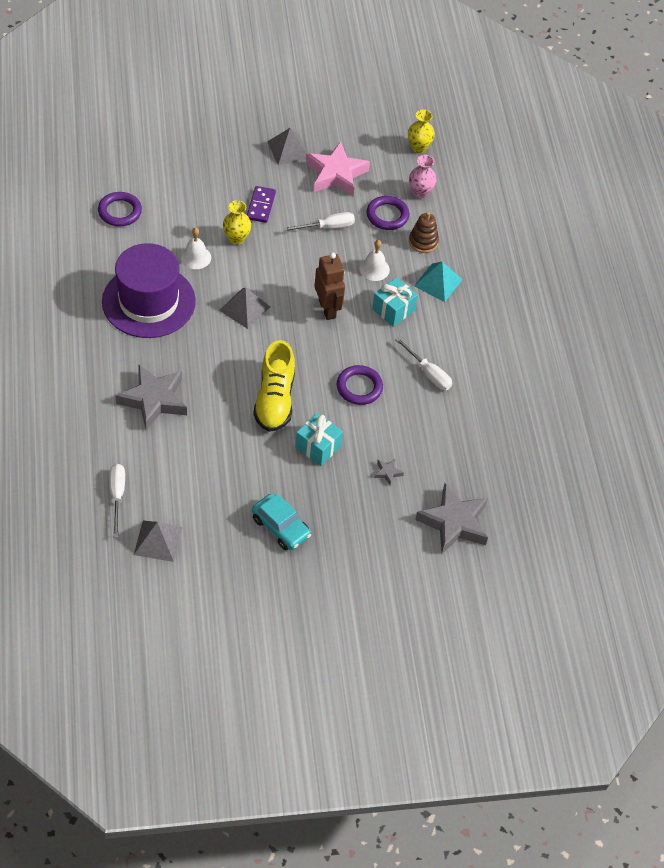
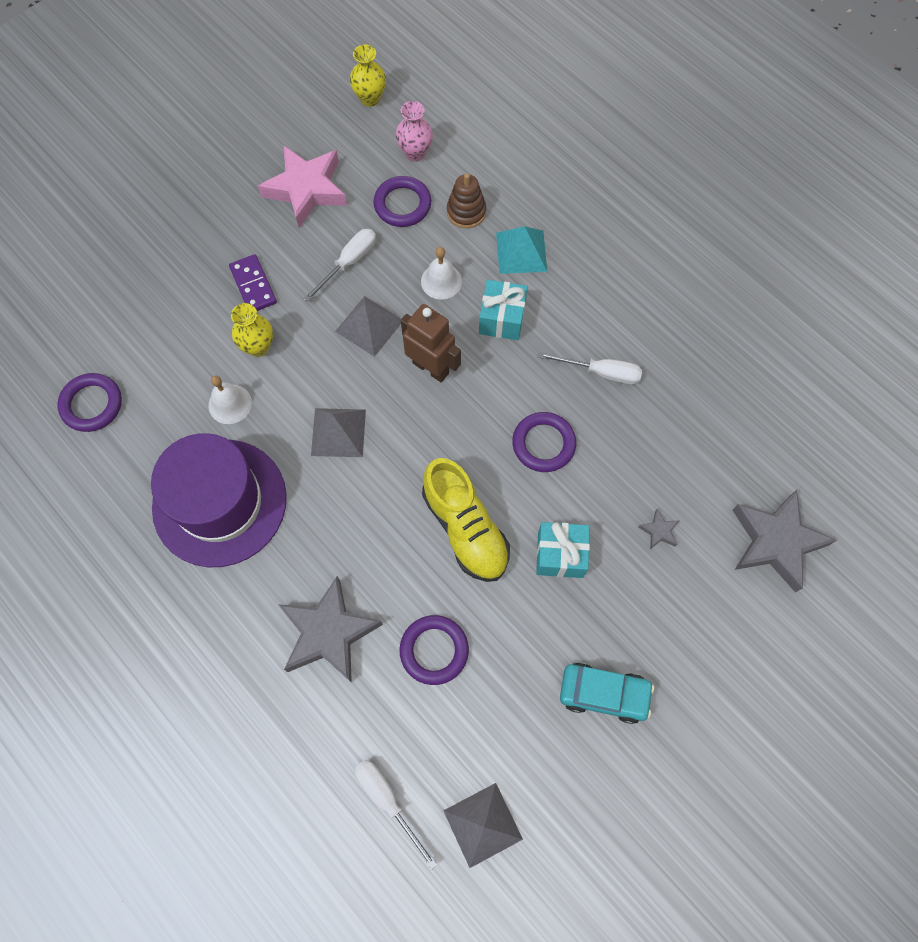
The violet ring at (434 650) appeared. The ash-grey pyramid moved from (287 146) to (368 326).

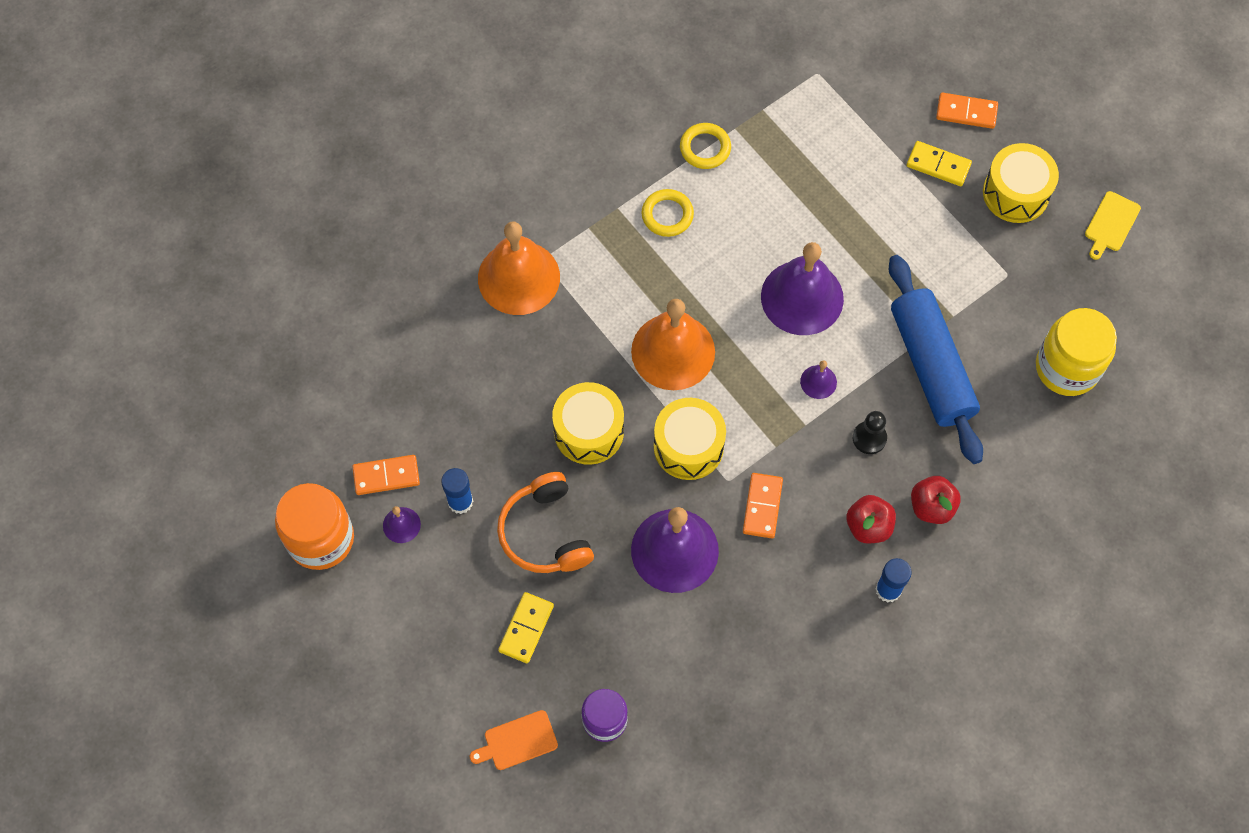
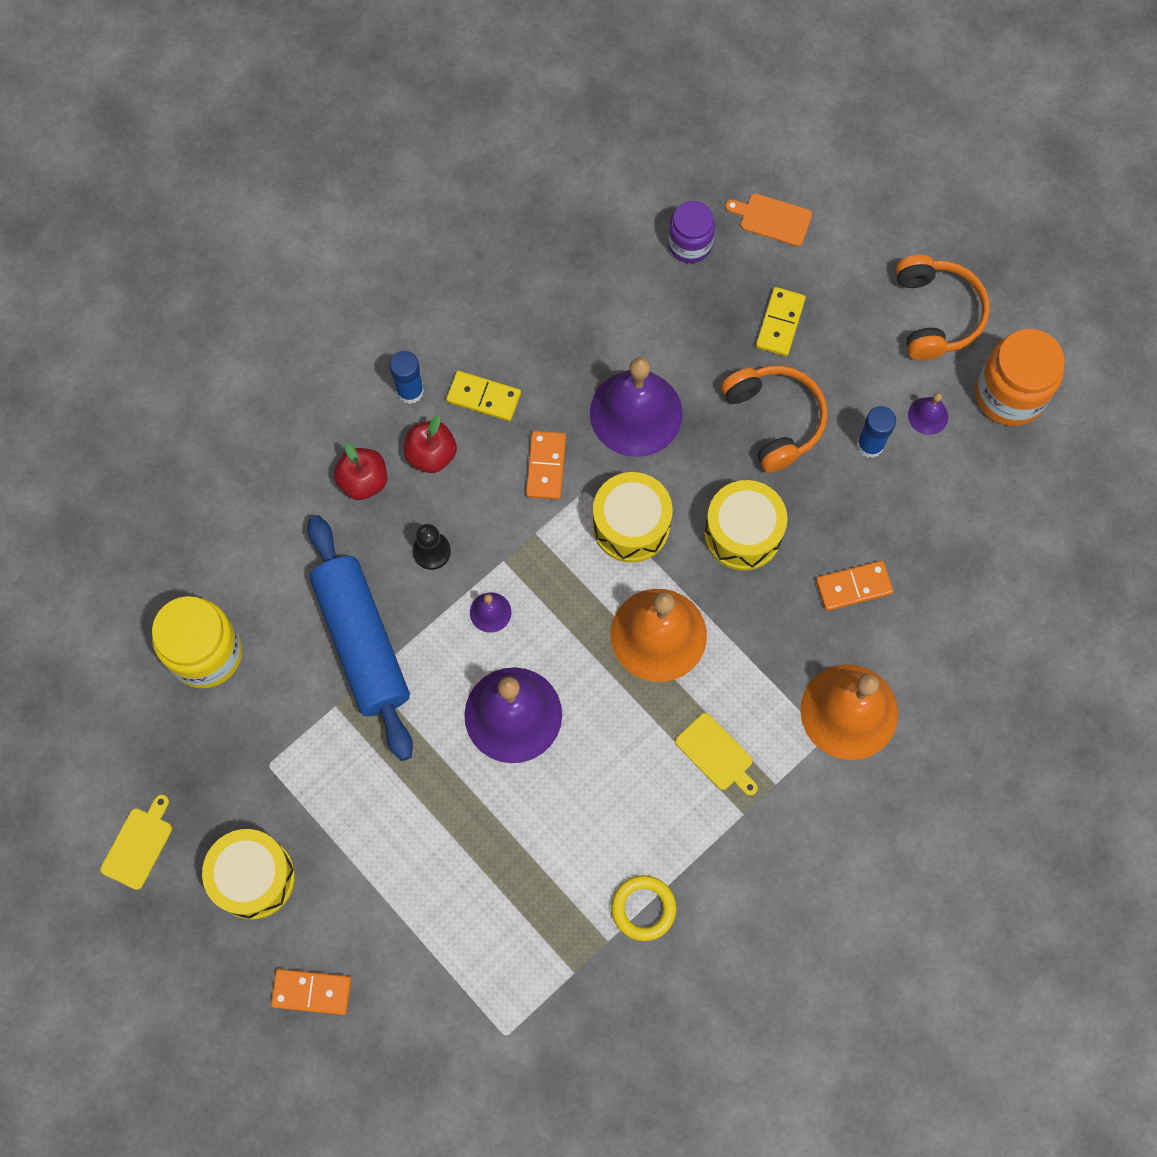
The golden ring at (667 213) disappeared. The golden cutting board at (716 754) appeared. The bright orange headphones at (942 307) appeared. The bright orange domino moved from (386 475) to (854 586). The golden domino moved from (939 163) to (483 396). The bright orange cutting board at (514 740) turned 135 degrees counterclockwise.

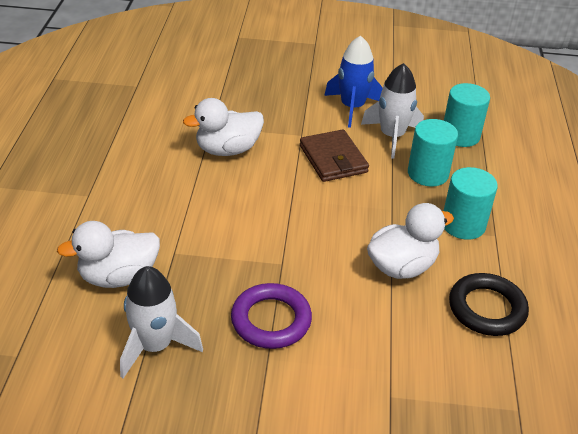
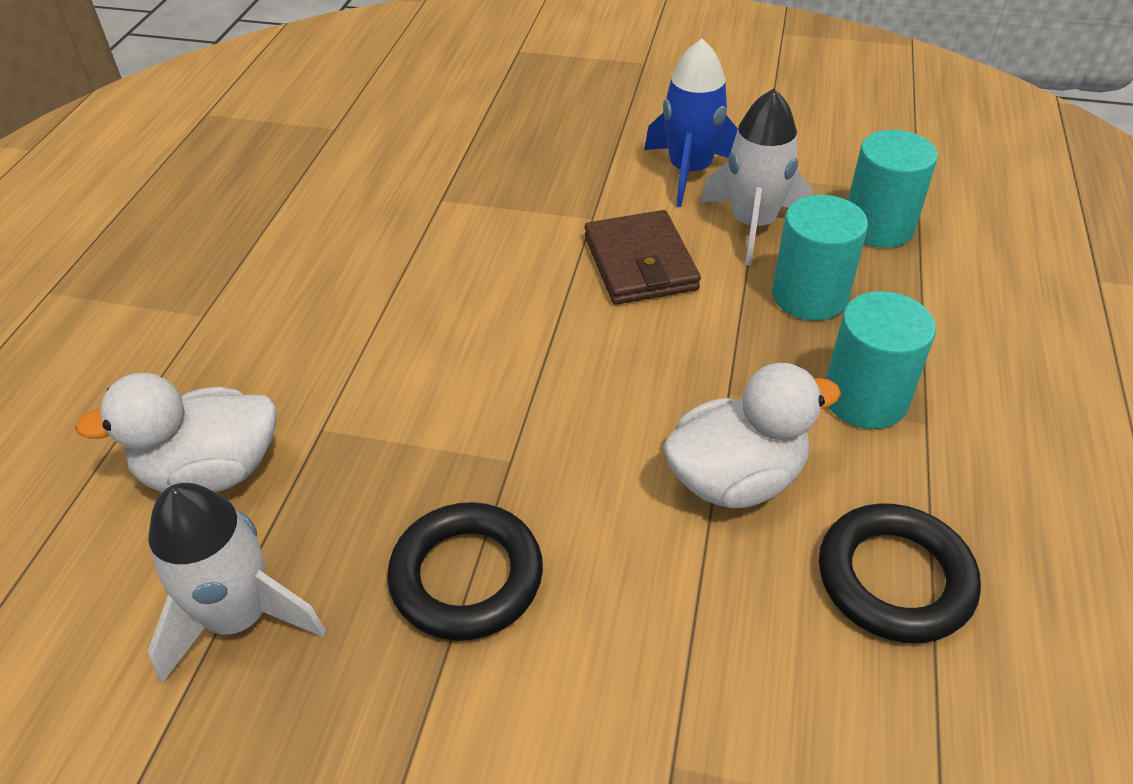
The snow-white toy duck at (223 127) disappeared. The violet ring at (271 316) became the black ring at (465 571).

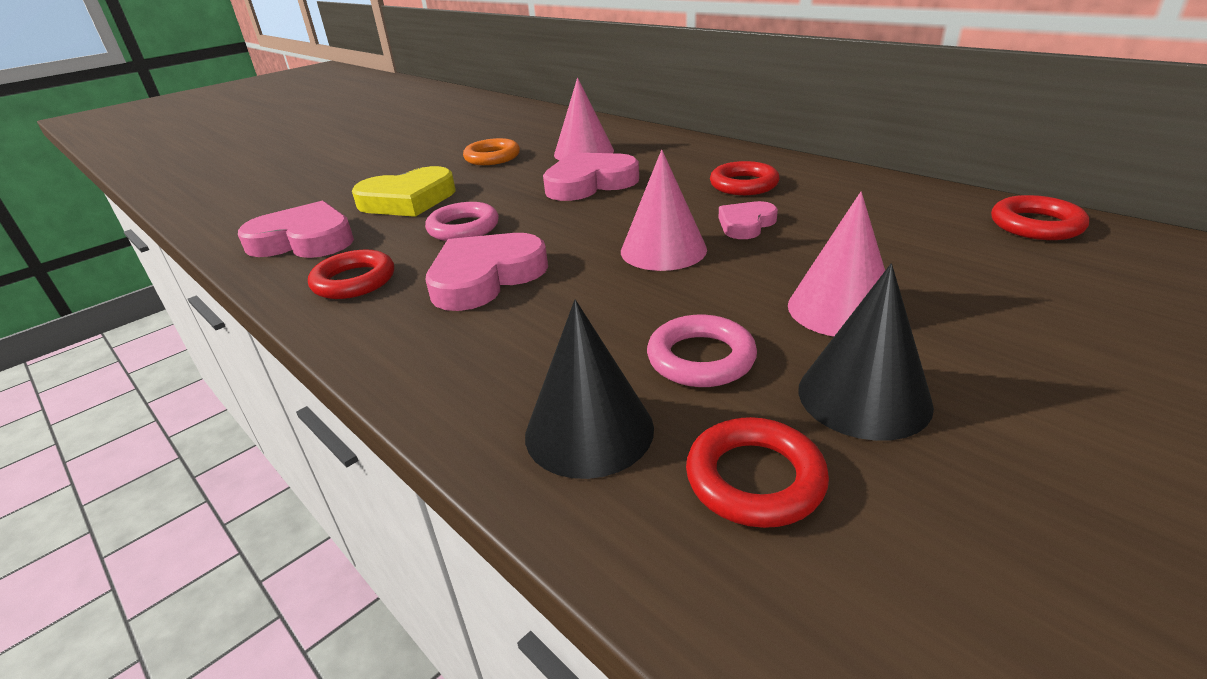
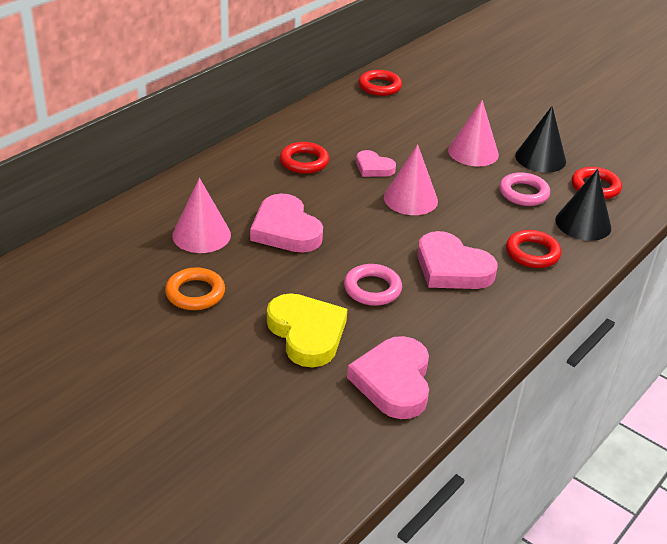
The crimson ring moved from (351 274) to (533 249).

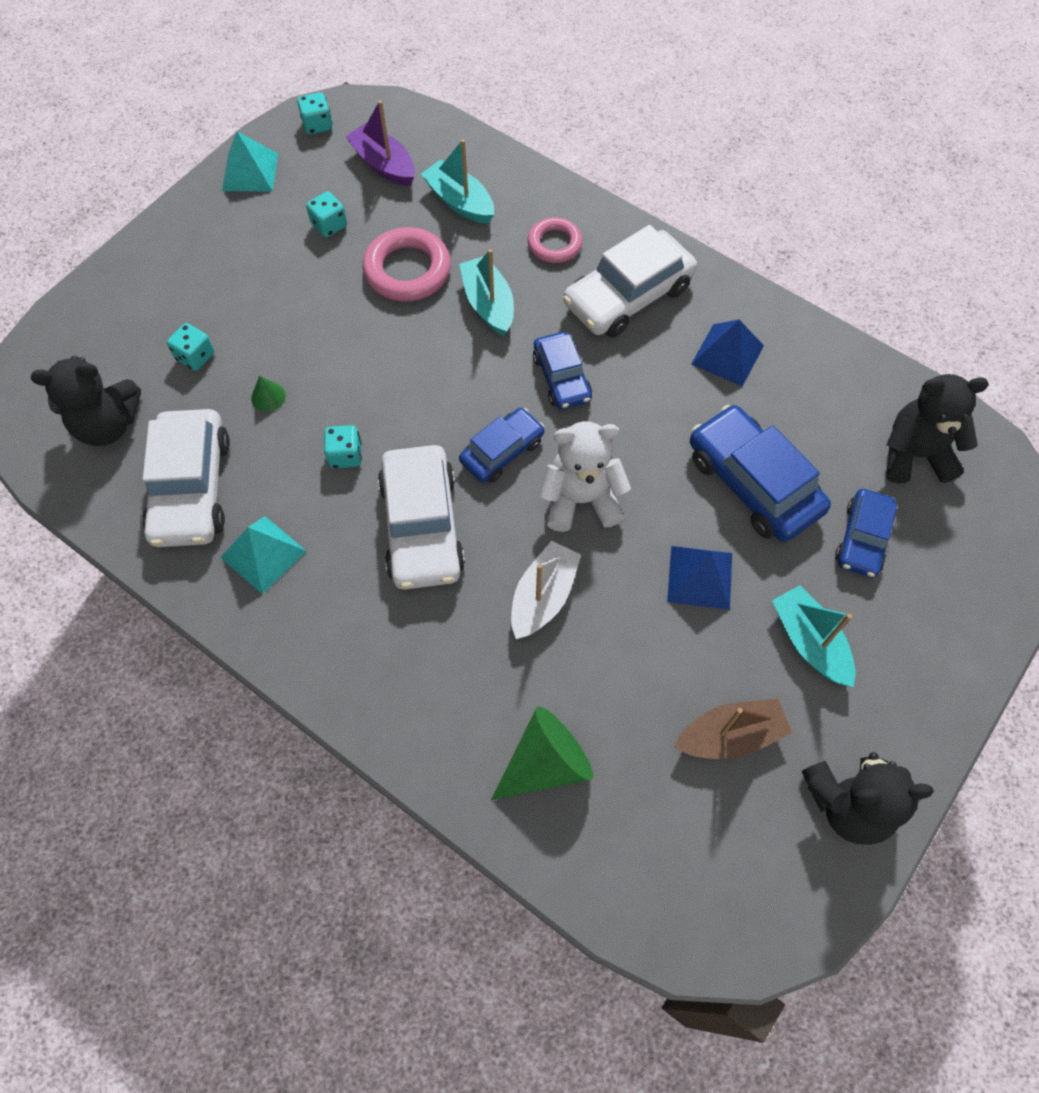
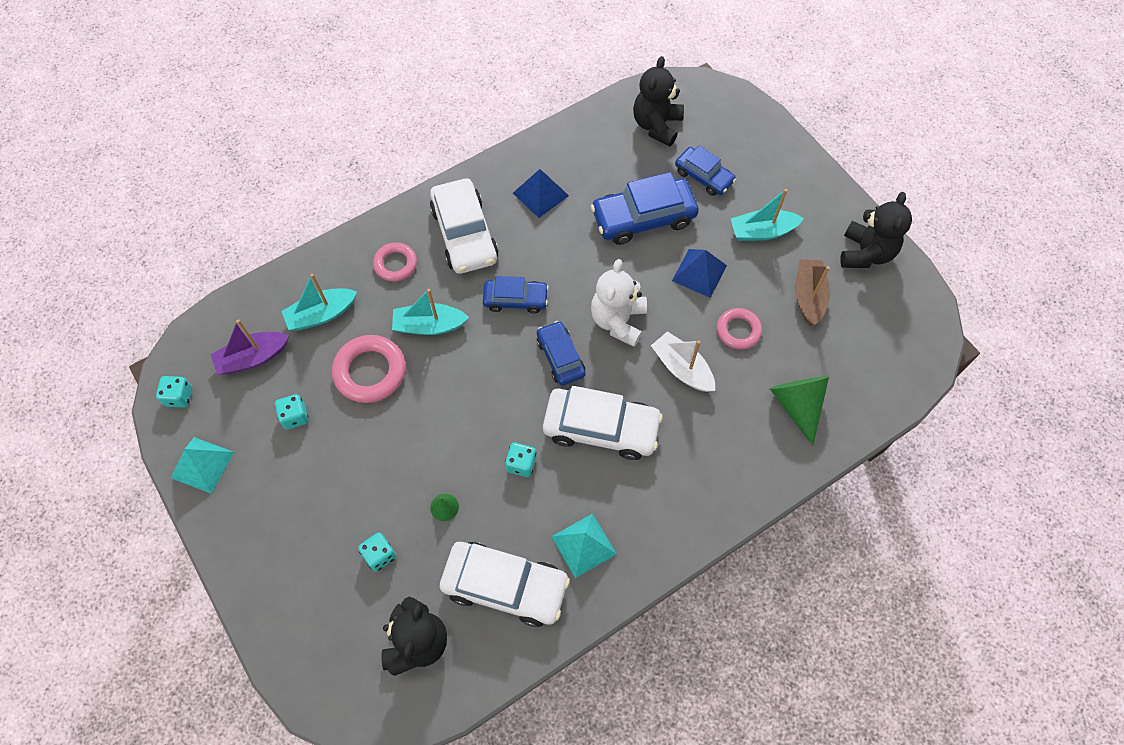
The rose-pink ring at (739 329) appeared.

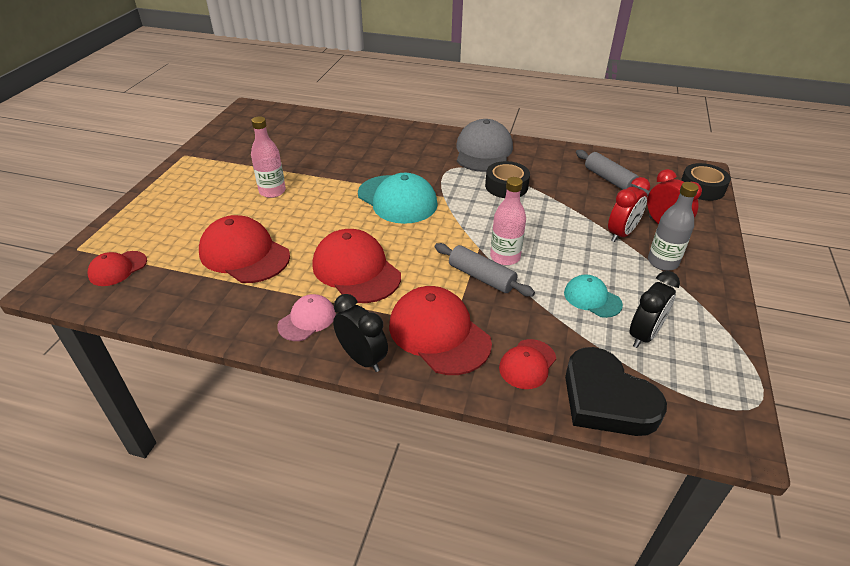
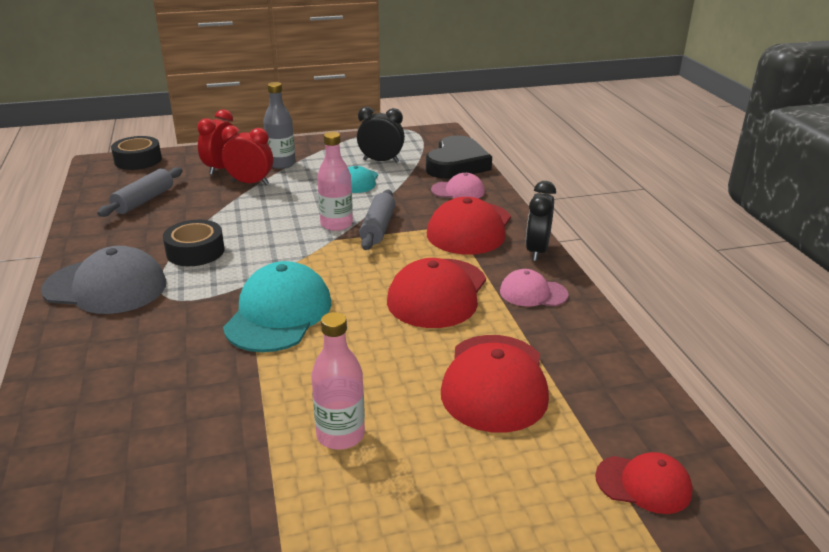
The crimson baseball cap at (527 364) became the rose-pink baseball cap at (458 185). The ash-grey baseball cap at (484 145) turned 150 degrees counterclockwise.

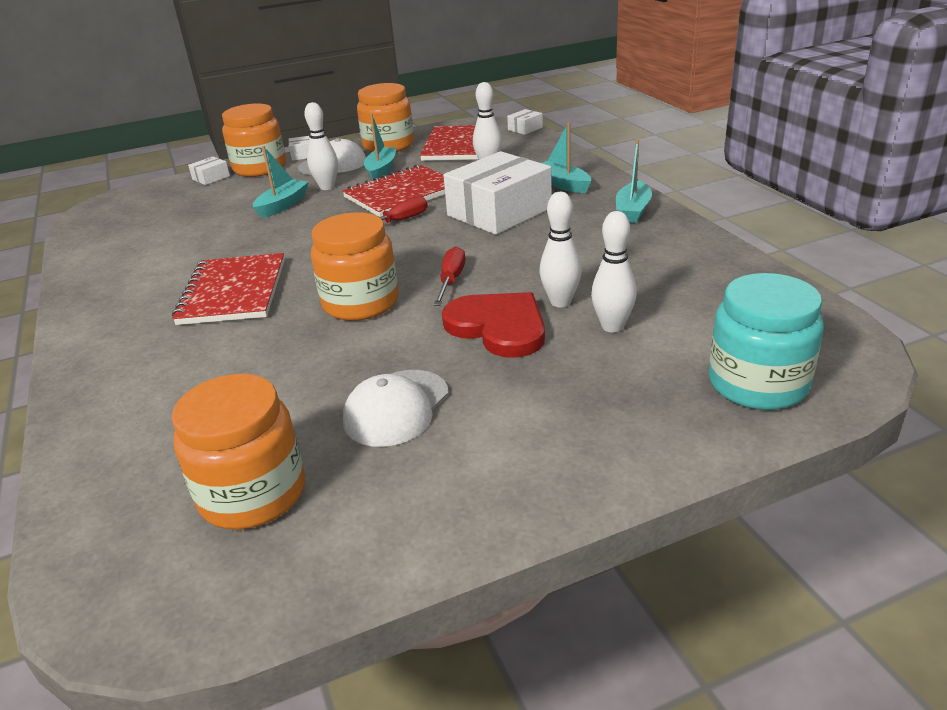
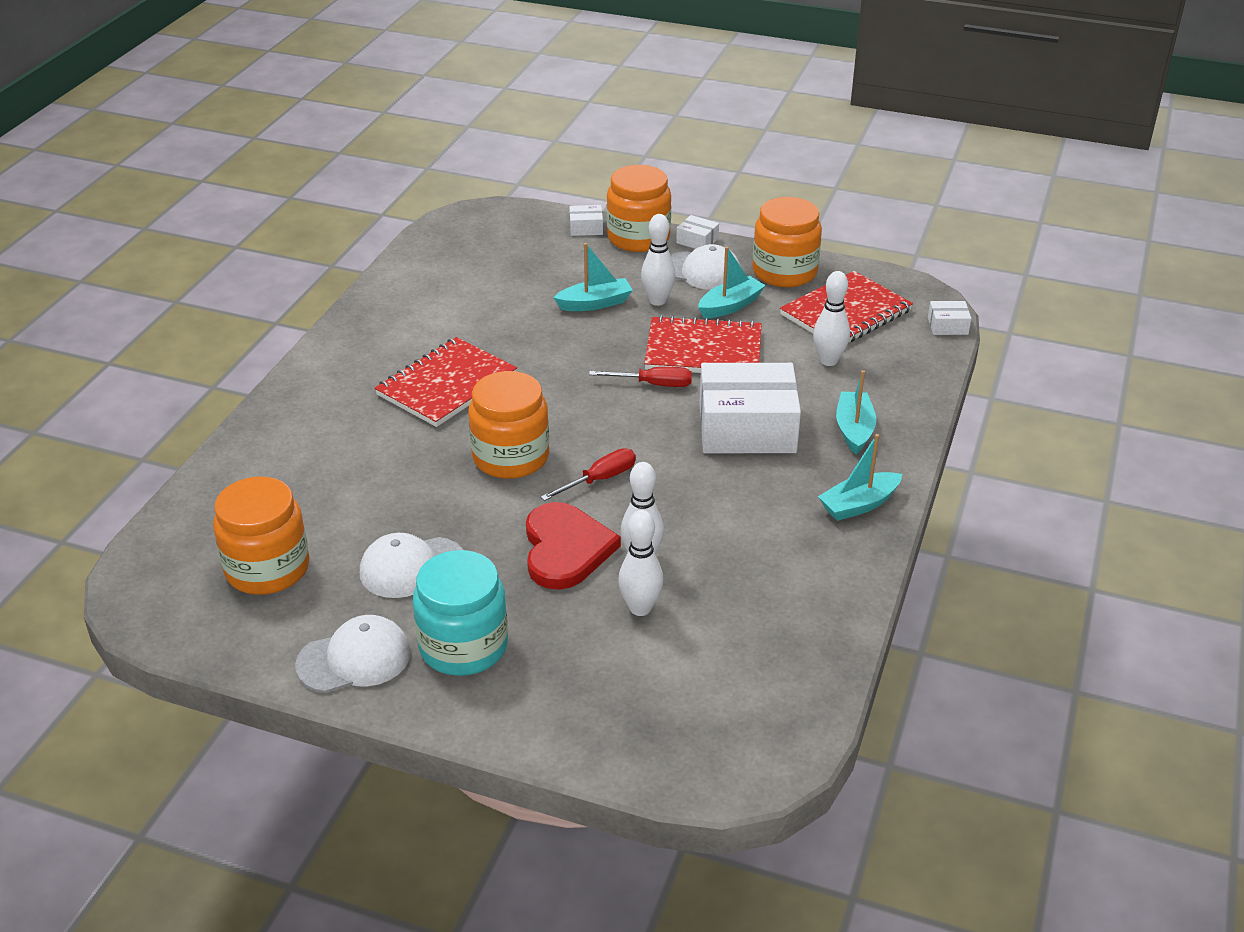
The snow-white baseball cap at (353 654) appeared. The aqua jar moved from (766 341) to (460 613).

